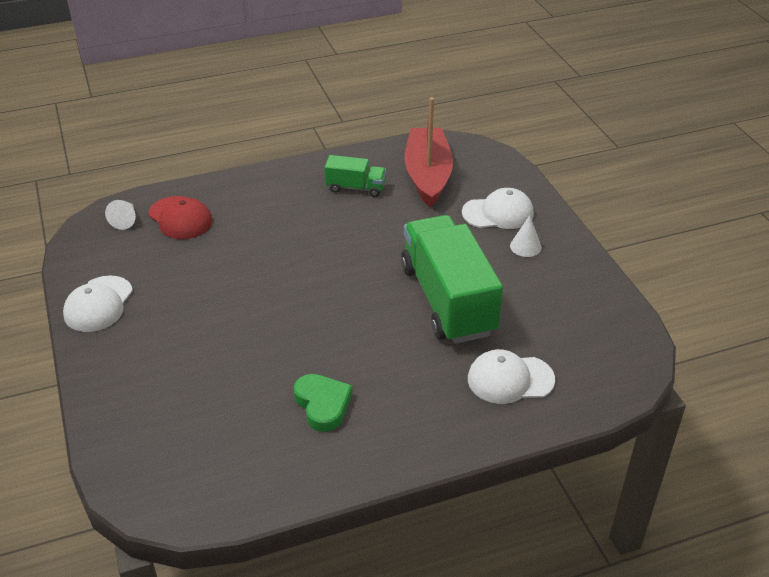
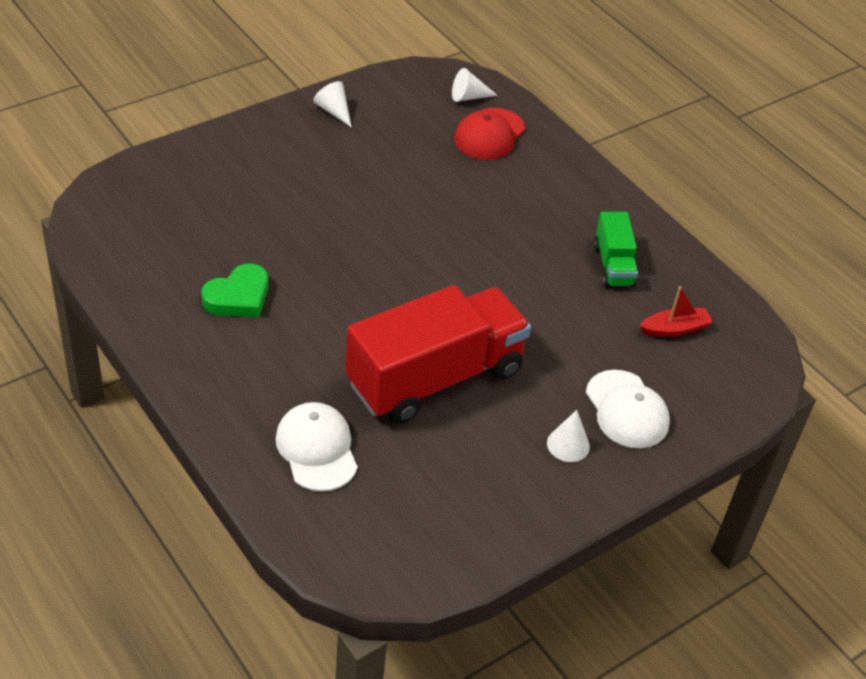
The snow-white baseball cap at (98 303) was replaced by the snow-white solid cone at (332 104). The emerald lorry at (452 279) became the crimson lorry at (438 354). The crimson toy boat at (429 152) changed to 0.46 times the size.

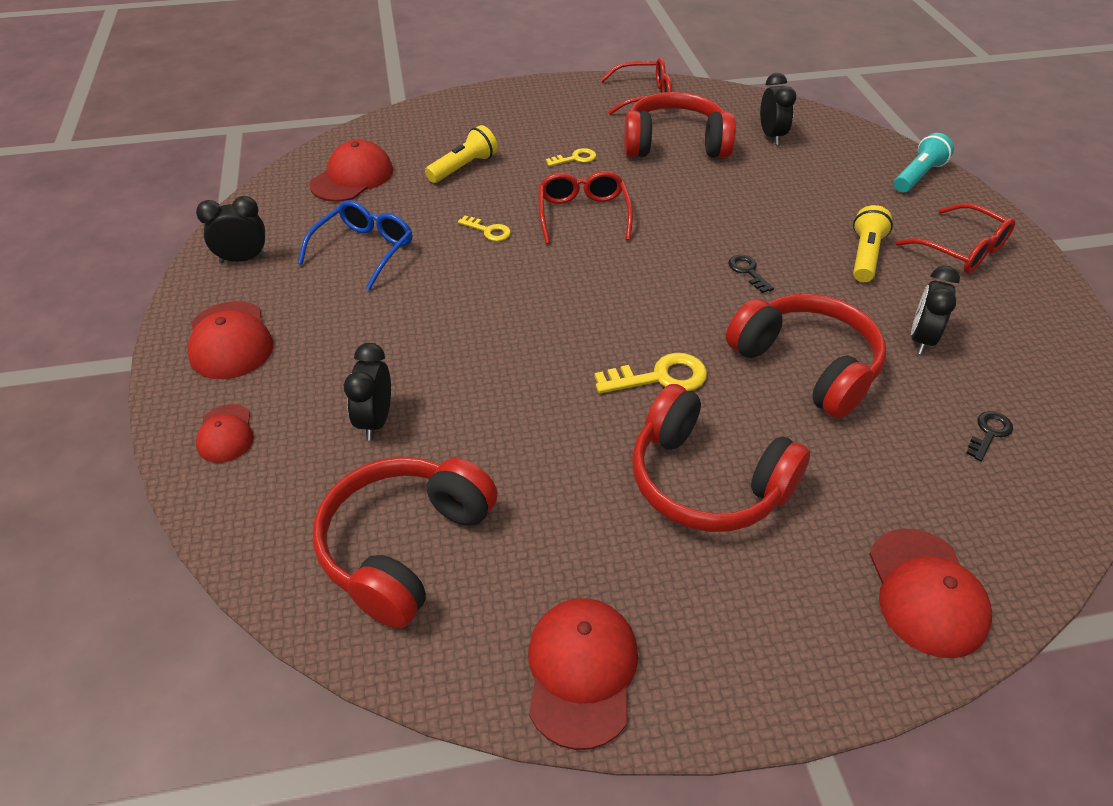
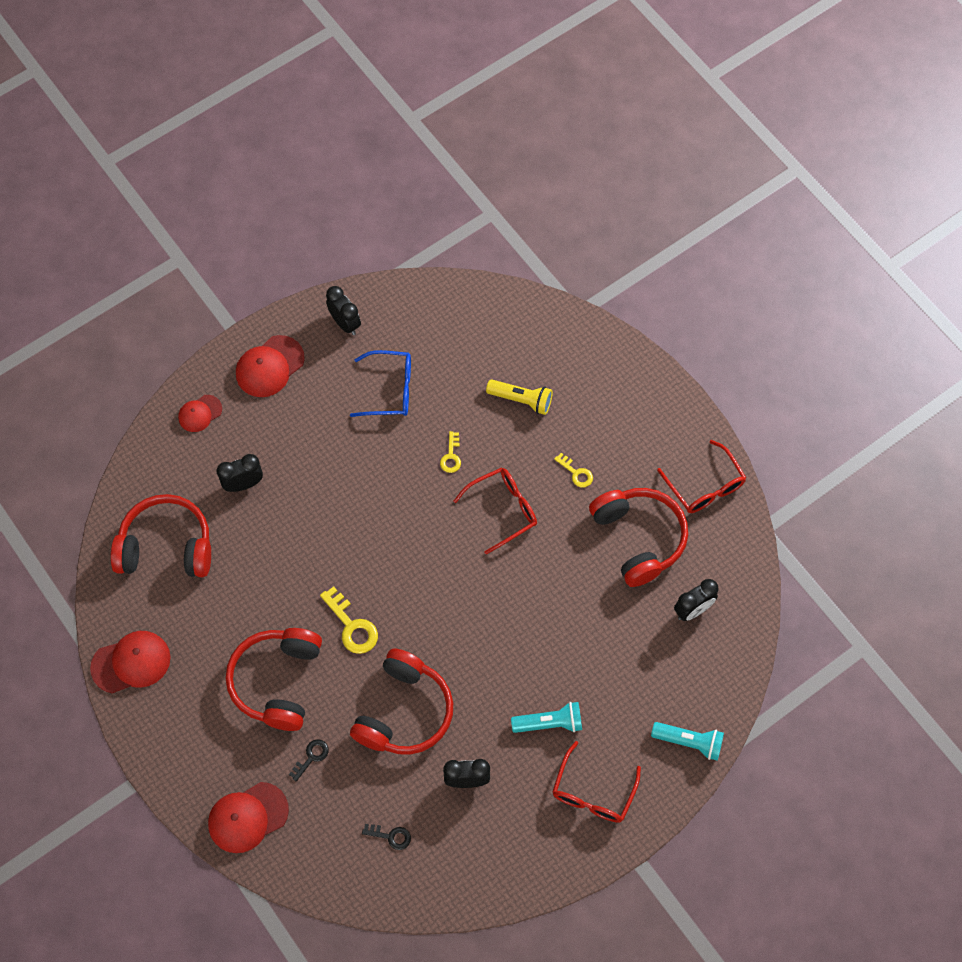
The crimson baseball cap at (351 171) disappeared. The black latchkey moved from (751 274) to (309 760). The golden torch at (873 243) became the aqua torch at (546 717).

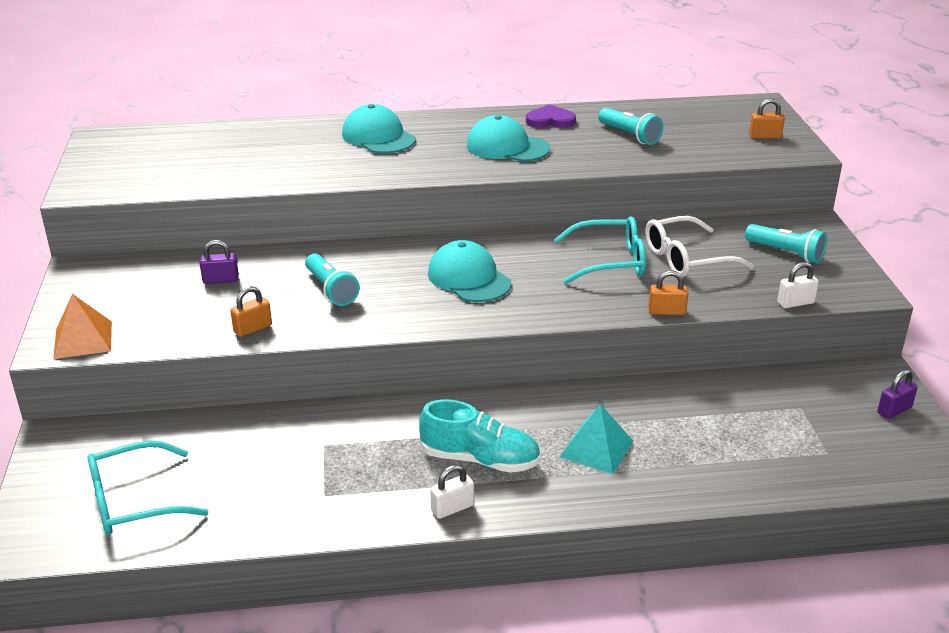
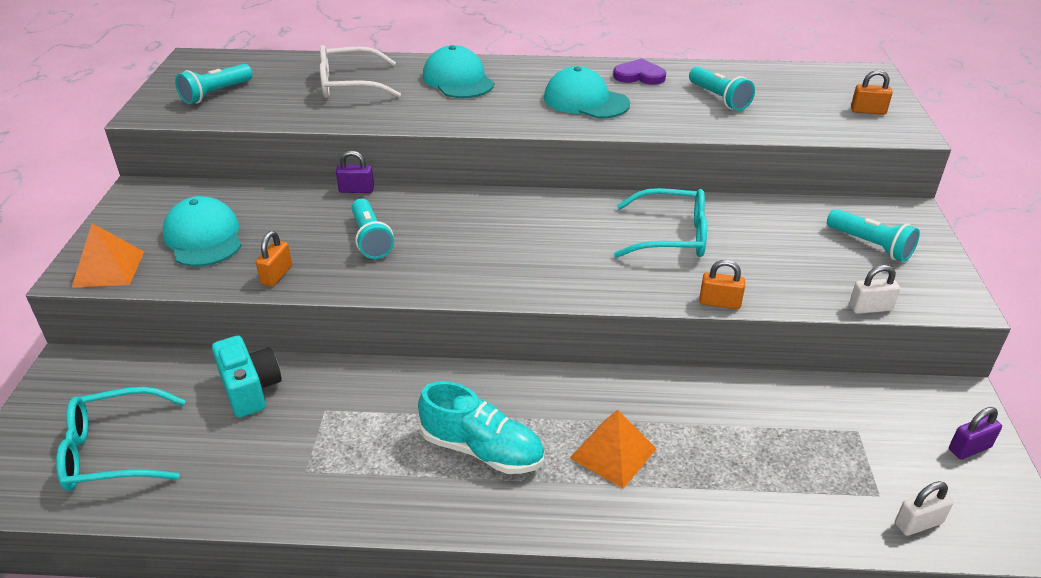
The aqua torch at (214 84) appeared. The aqua photo camera at (247 377) appeared. The violet small lock moved from (219 262) to (355 171). The aqua baseball cap moved from (469 271) to (202 231). The snow-white small lock moved from (452 492) to (924 508). The snow-white glasses moved from (699 246) to (360 71). The aqua pyramid at (596 439) became the bright orange pyramid at (613 449). The bright orange small lock at (251 311) turned 45 degrees counterclockwise.

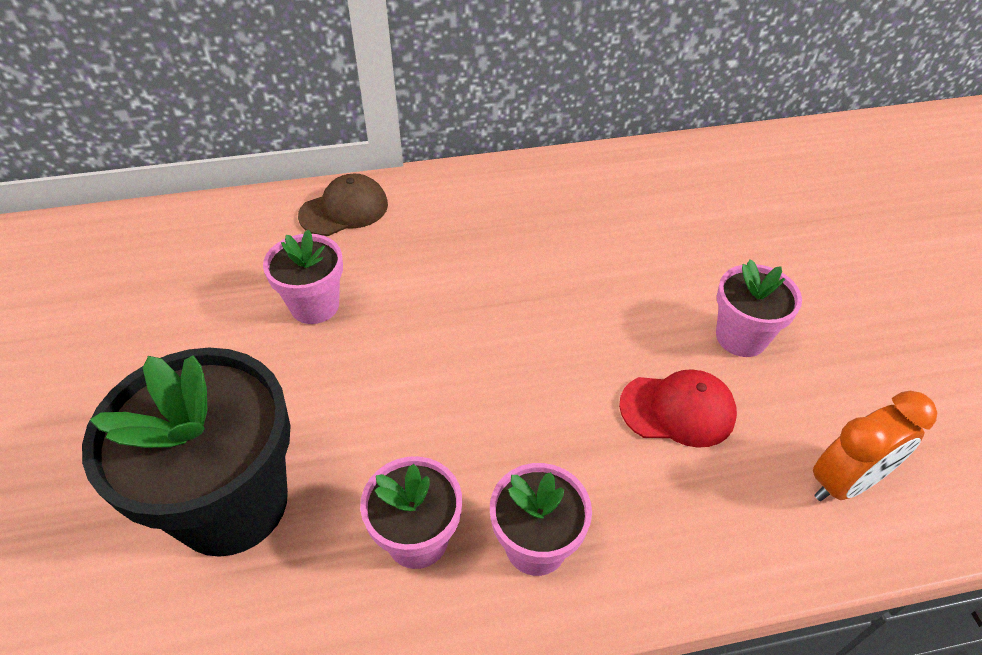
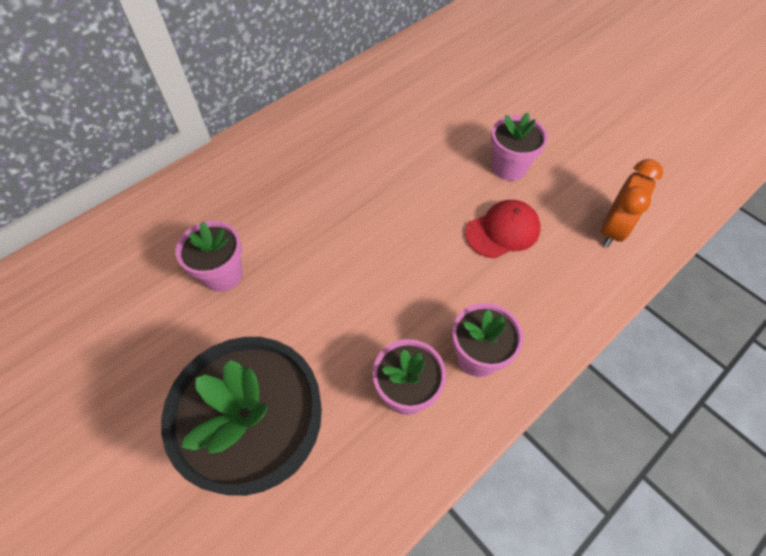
The dark brown baseball cap at (343 204) disappeared.

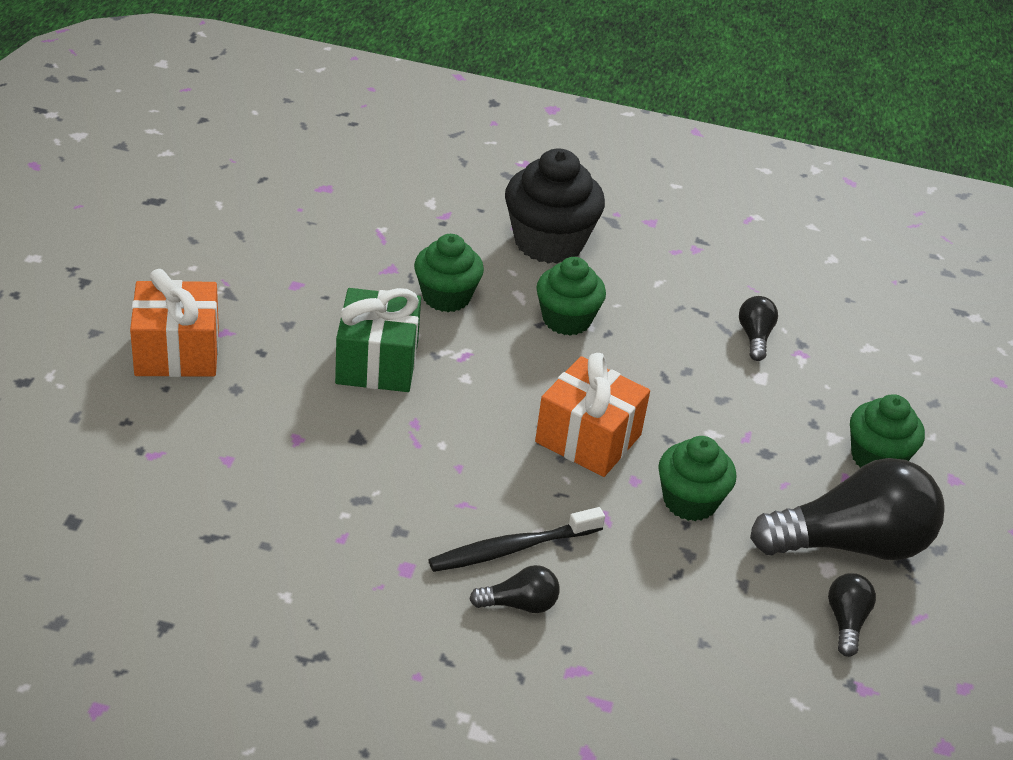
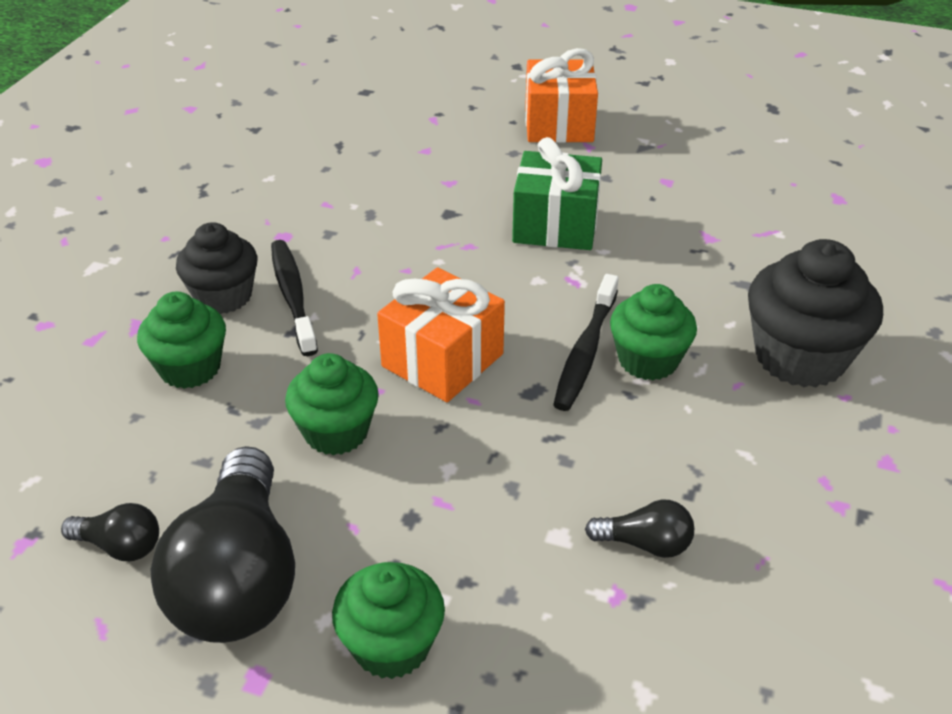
The black tooth brush at (586 342) appeared. The emerald fairy cake moved from (449 273) to (181 340). The black bulb at (514 589) was replaced by the black fairy cake at (216 268).

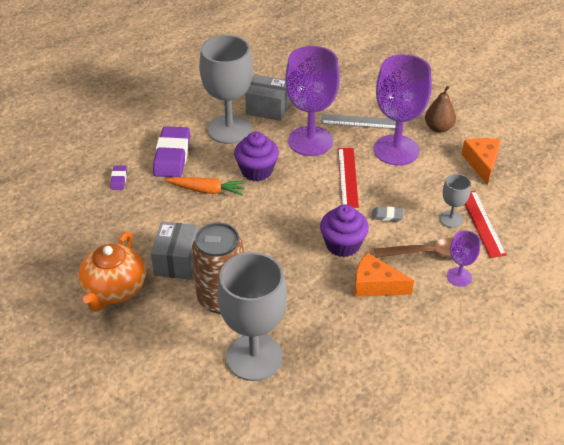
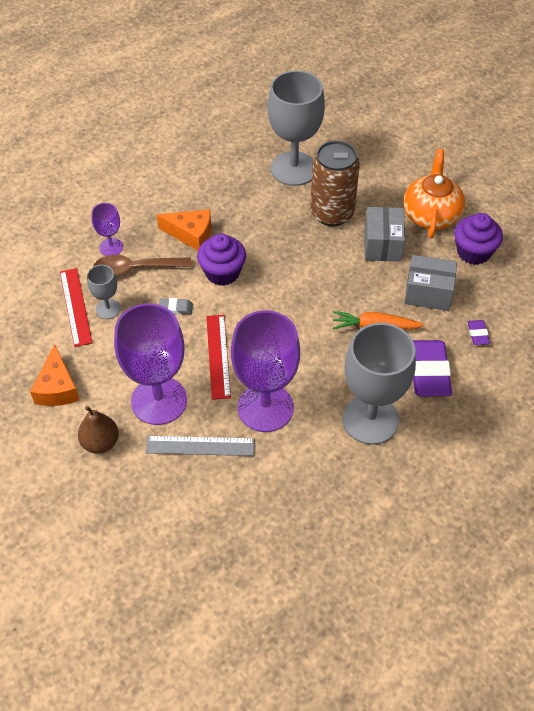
The violet fairy cake moved from (256 156) to (478 239). The ash-grey parcel moved from (267 98) to (430 283).

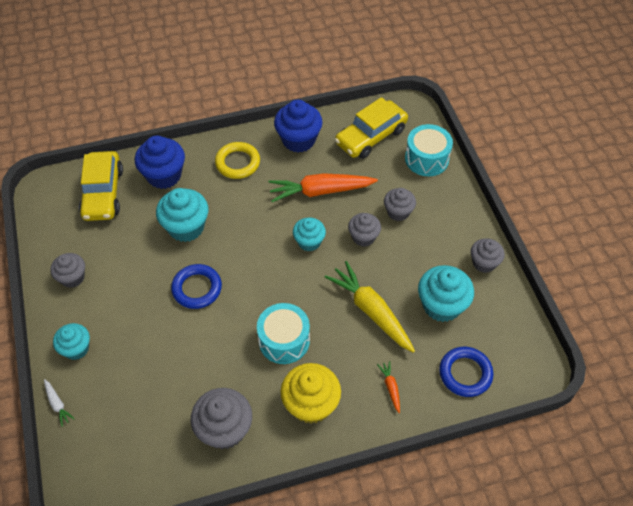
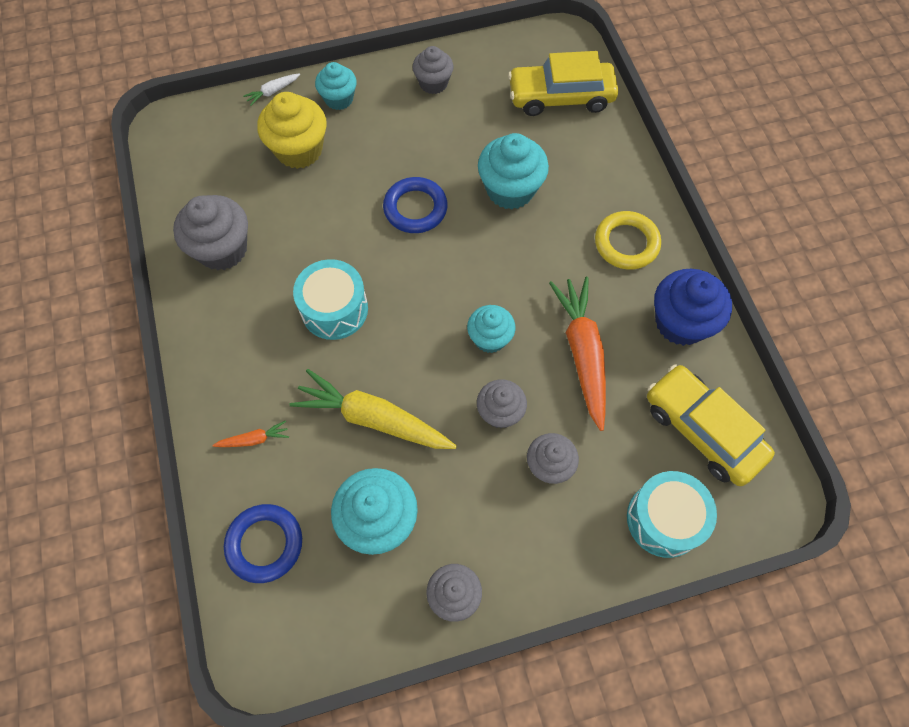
The royal blue fairy cake at (160 162) disappeared. The golden fairy cake moved from (311 393) to (292 130). The golden root vegetable at (370 307) turned 120 degrees counterclockwise.

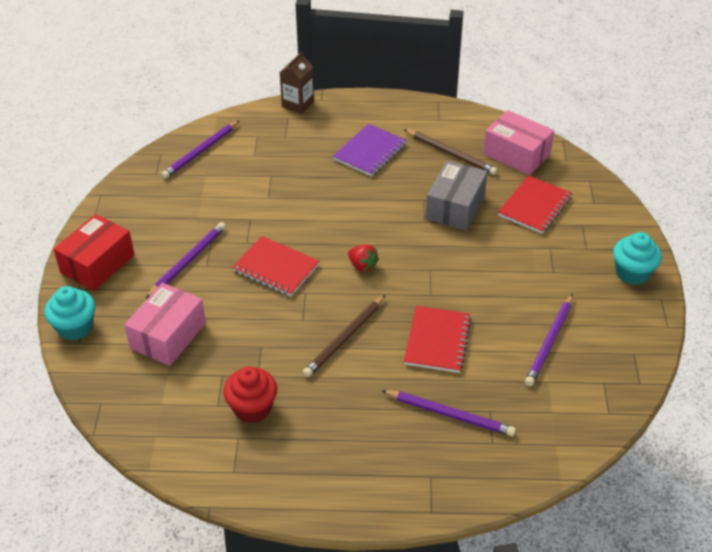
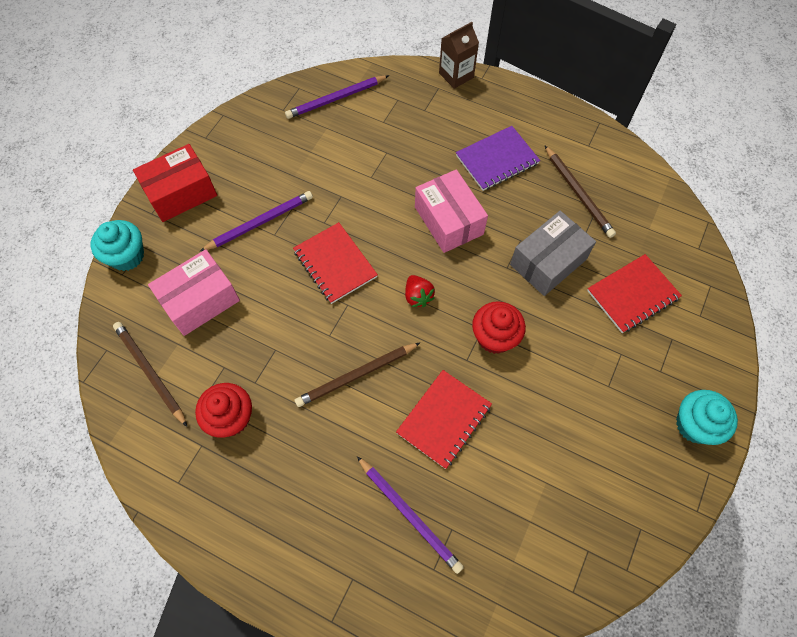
The violet pencil at (549 340) disappeared. The dark brown pencil at (150 374) appeared. The crimson fairy cake at (499 327) appeared. The rose-pink parcel moved from (518 142) to (451 211).

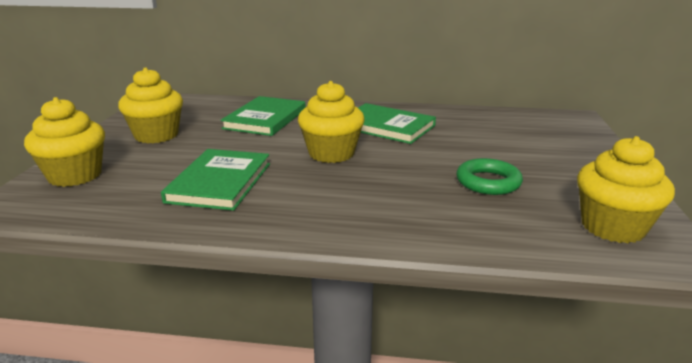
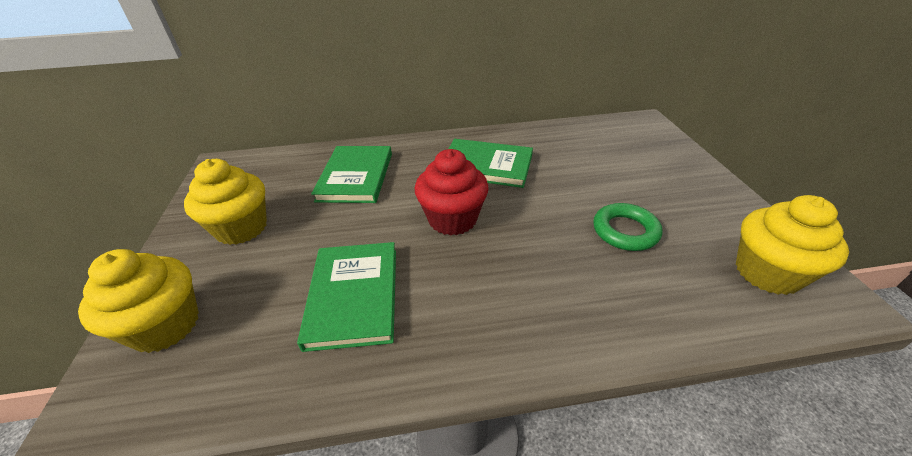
The golden fairy cake at (331 122) became the crimson fairy cake at (452 192).

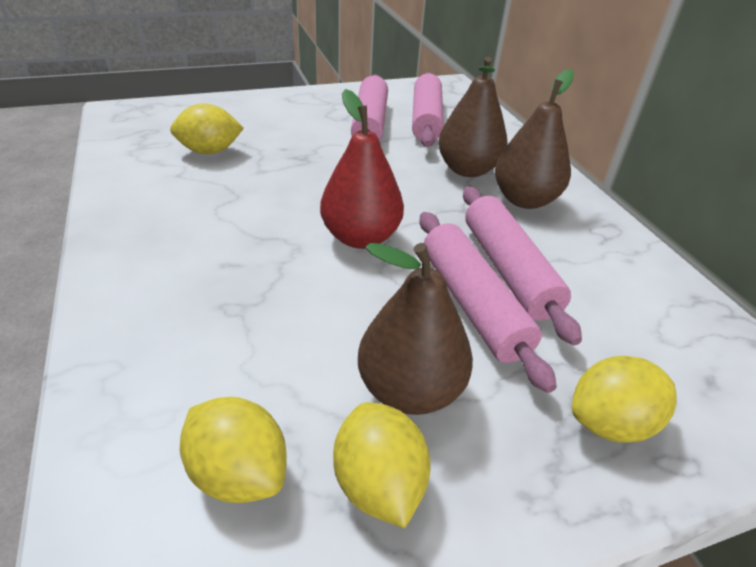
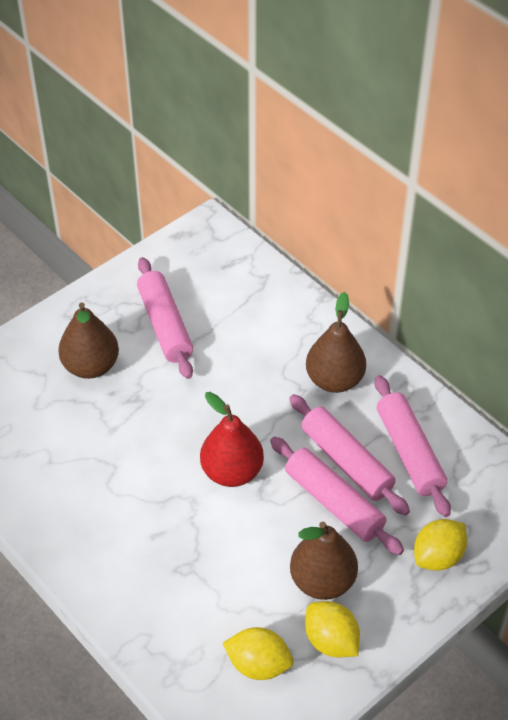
The golden toy lemon at (207 128) disappeared. The rose-pink dough roller moved from (428 110) to (413 446). The dark brown pear moved from (473 117) to (88 340).

